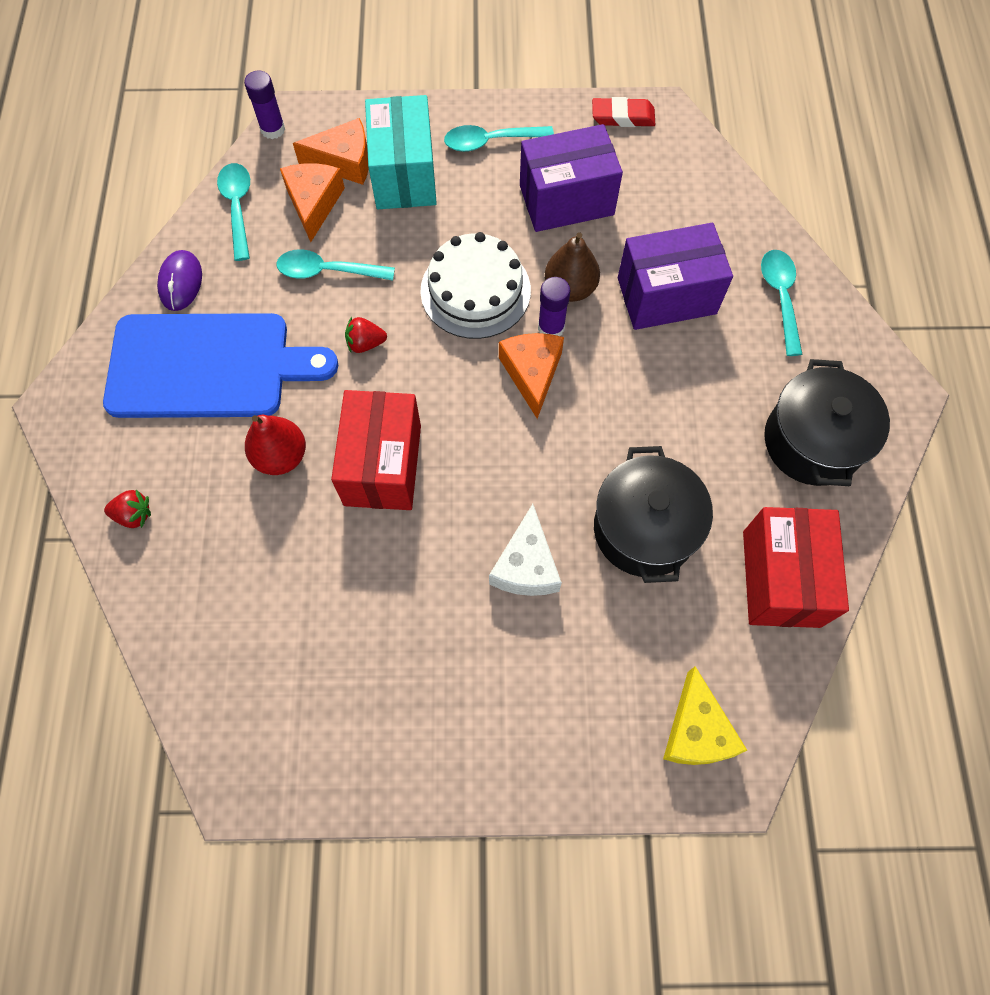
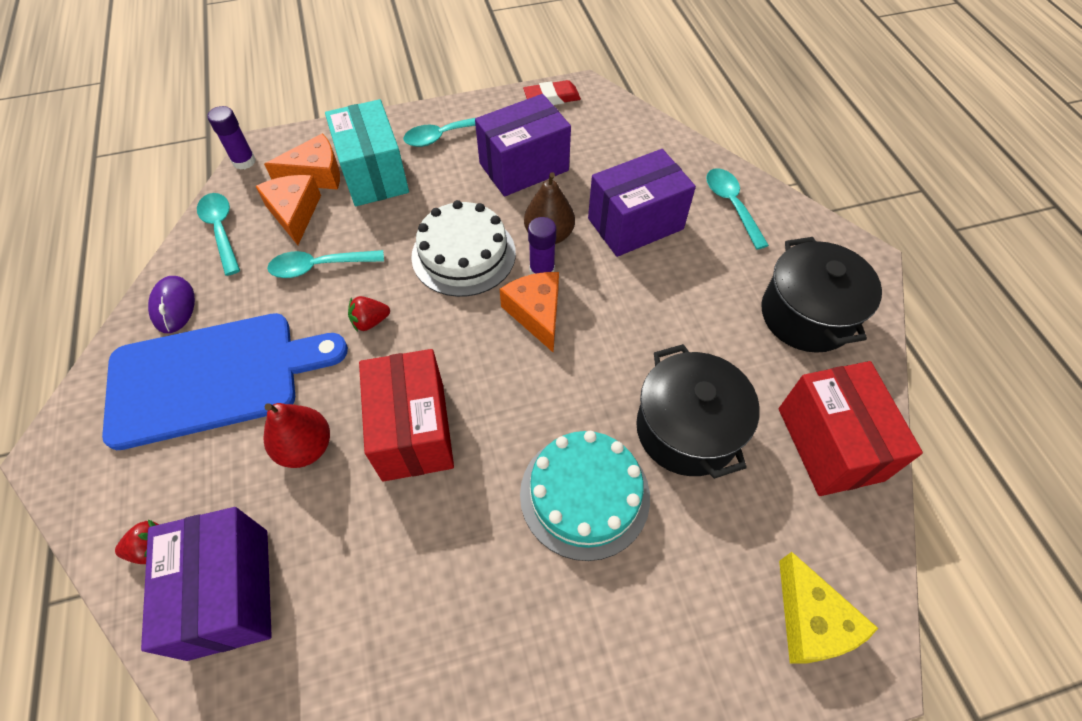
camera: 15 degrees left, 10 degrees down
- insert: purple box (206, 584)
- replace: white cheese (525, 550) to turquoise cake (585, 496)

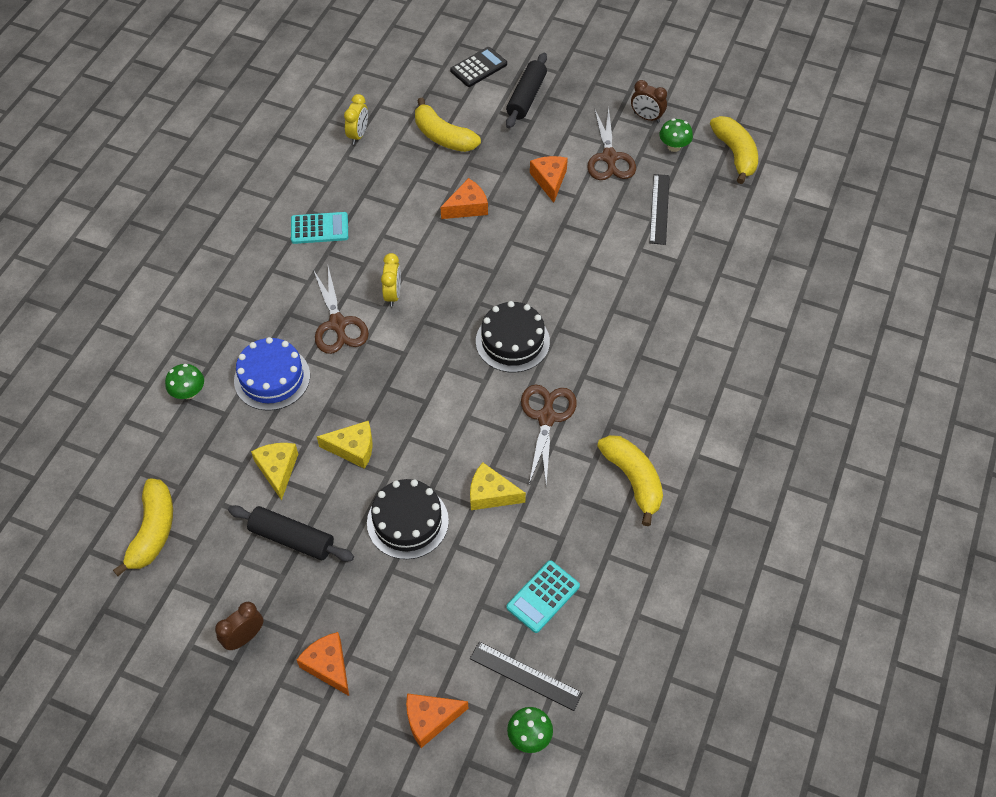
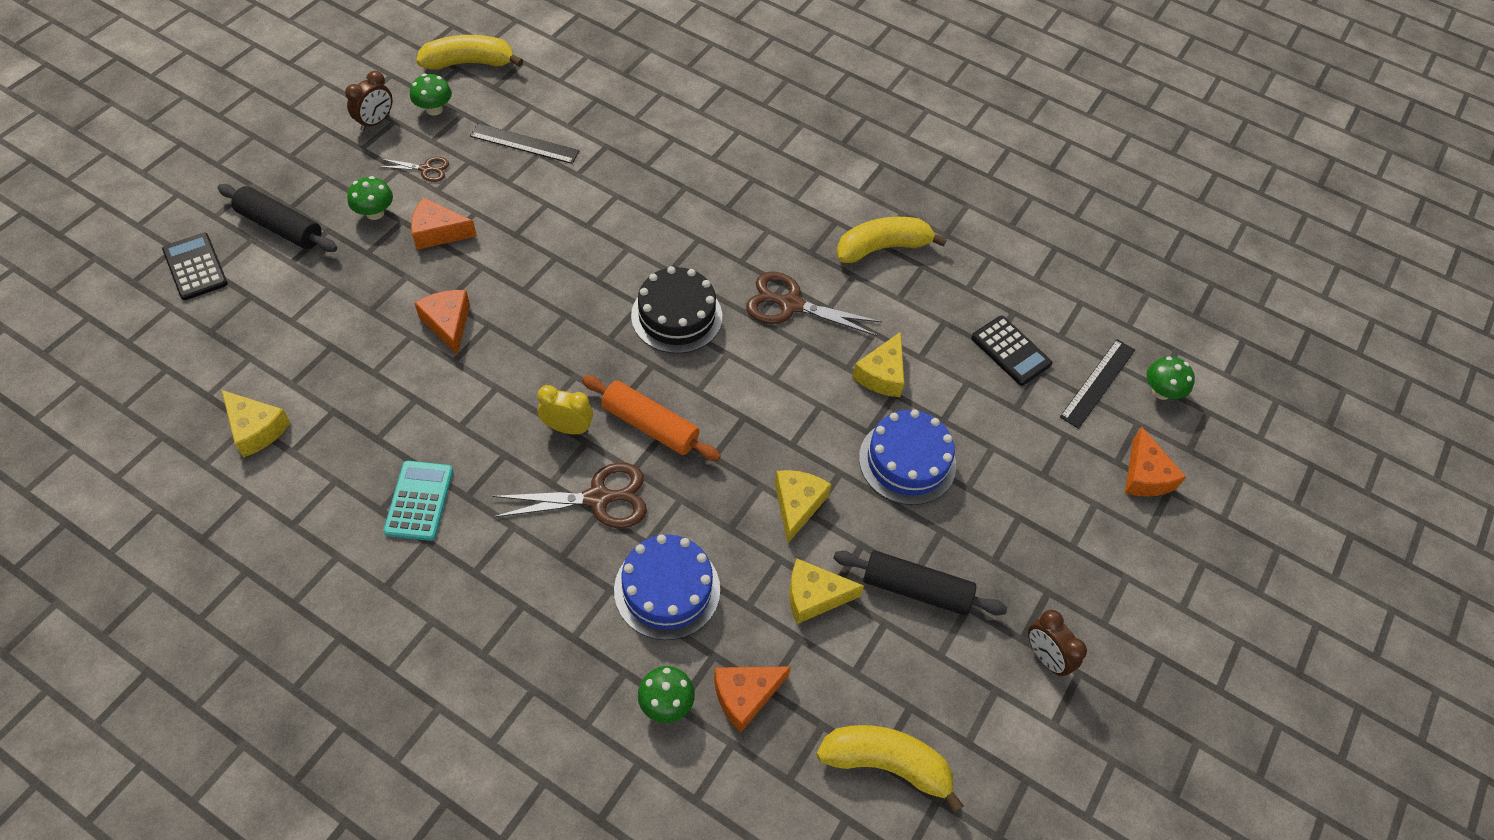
camera: 85 degrees left, 0 degrees up
- delete: yellow banana (448, 125)
- insert: green mushroom (370, 198)
- insert: orange rolling pin (651, 418)
- move: orange cheese (323, 664) to (752, 699)
- replace: yellow clock (356, 119) to yellow cheese (256, 423)
- recolor: black cake (408, 519) to blue cake (907, 457)
- recolor: turquoise calculator (543, 596) to black calculator (1011, 351)
- rotate: black rolling pin (291, 533) = (920, 582) 75 degrees clockwise
- resize: brown scissors (611, 143) = (413, 169) x0.54

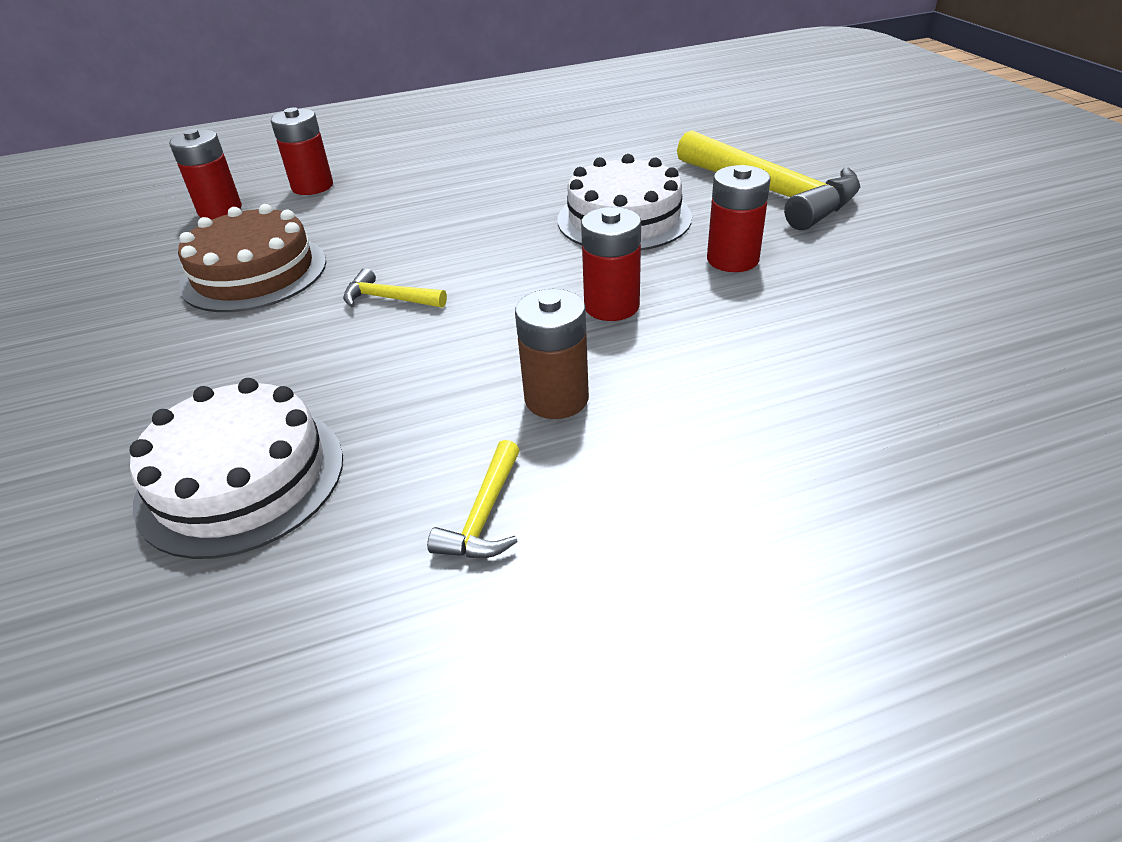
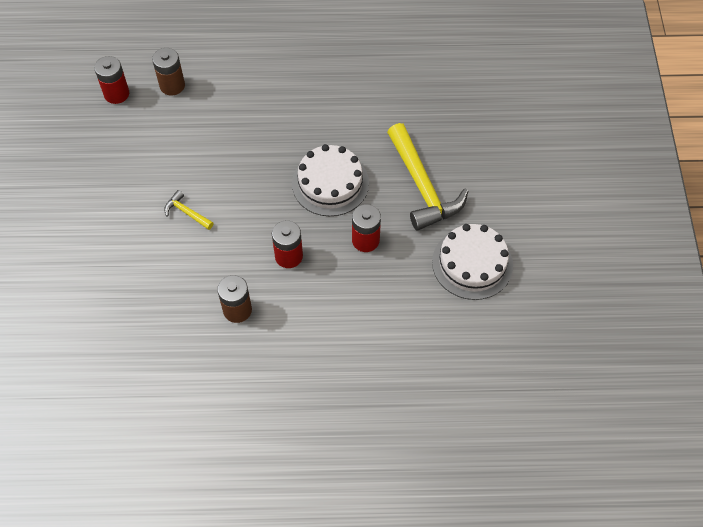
camera: 15 degrees right, 20 degrees up
- delete: brown cake (252, 258)
- delete: yellow hammer (473, 499)
- move: white cake (236, 468) to (472, 262)
- recolor: red battery (302, 151) to brown battery (168, 71)

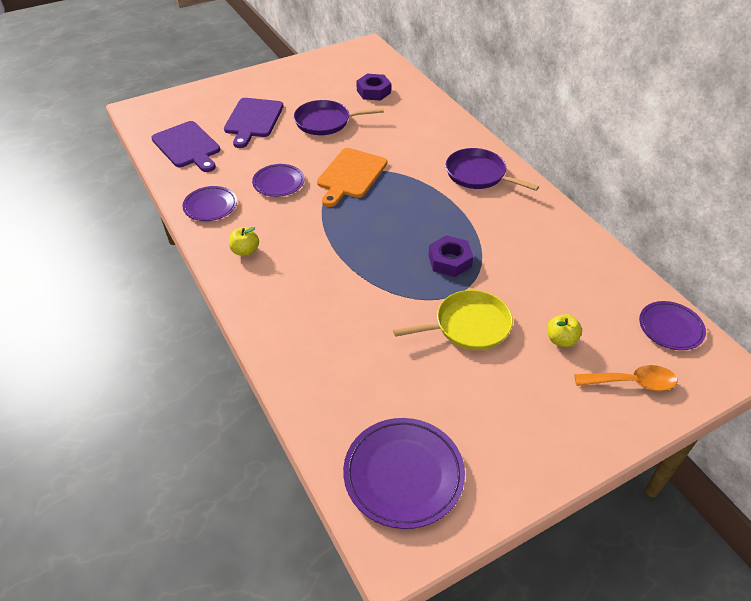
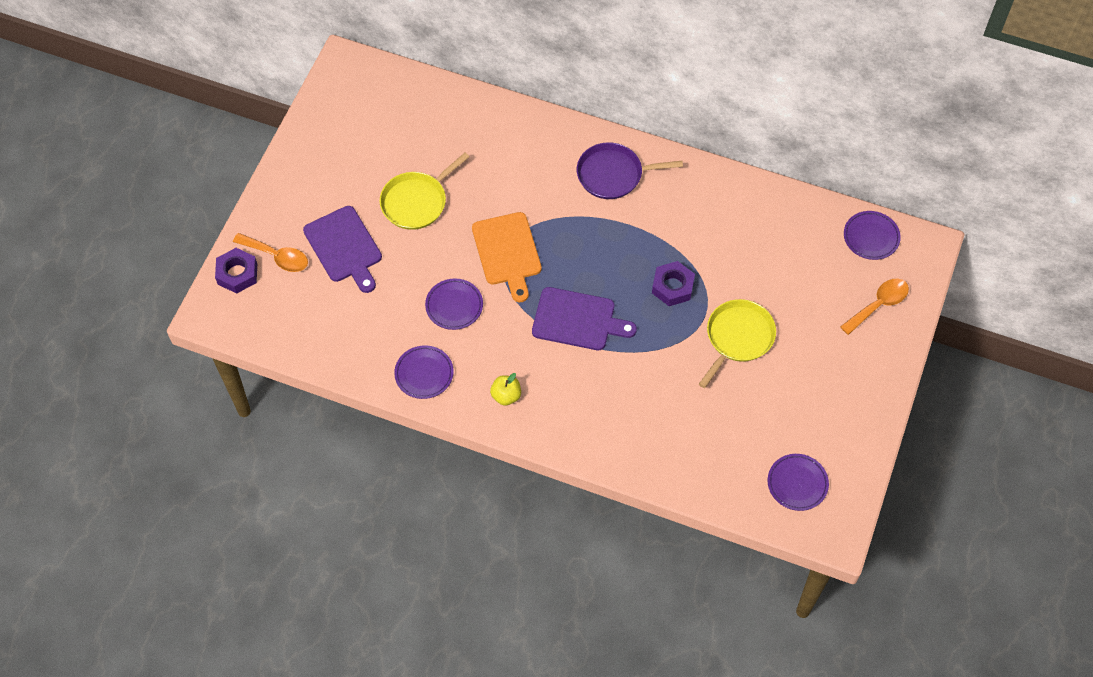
camera: 40 degrees left, 15 degrees up
- delete: yellow apple (564, 330)
- insert: orange spoon (270, 252)
- move: purple cutting board (185, 146) to (584, 318)
- move: purple nut (373, 87) to (236, 271)
- recolor: purple pan (339, 117) to yellow pan (424, 191)
- resize: purple plate (404, 473) = (798, 482) x0.63

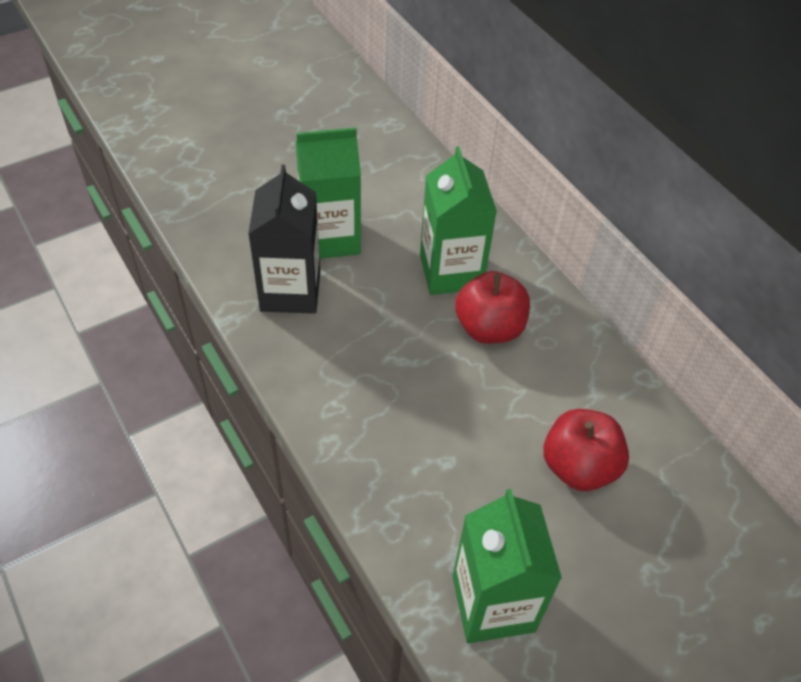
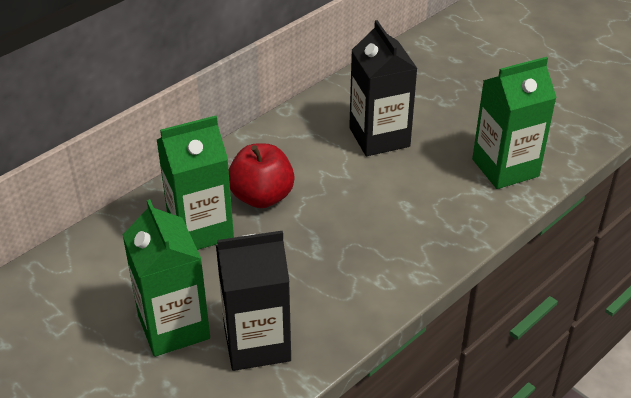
camera: 100 degrees left, 10 degrees down
- replace: red apple (586, 450) to black carton (383, 88)

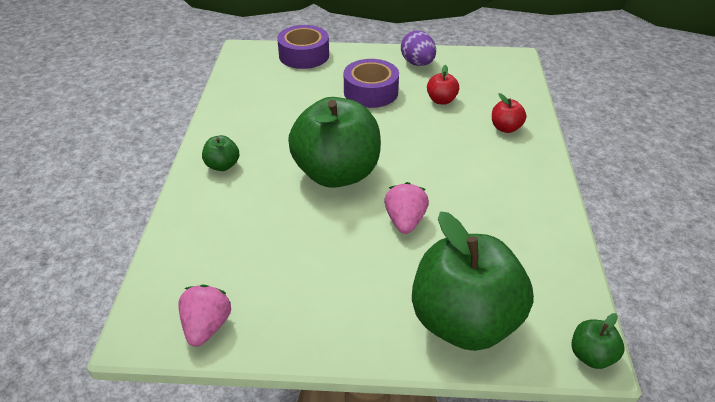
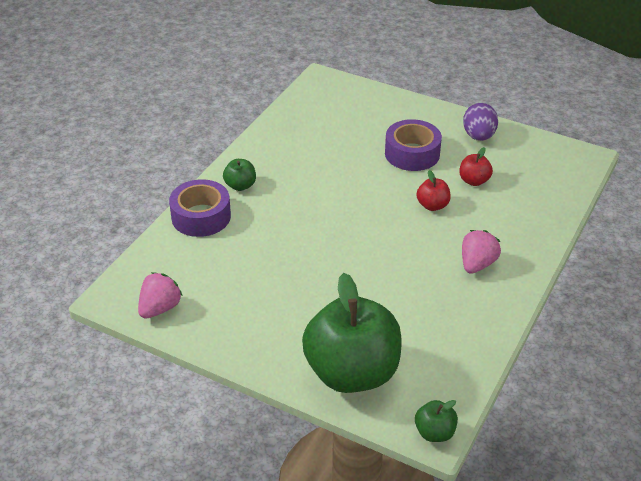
camera: 25 degrees right, 0 degrees up
- delete: green apple (334, 142)
- move: purple tape (303, 47) to (200, 208)
- move: pink strawberry (406, 208) to (481, 252)
- move: red apple (509, 113) to (434, 190)

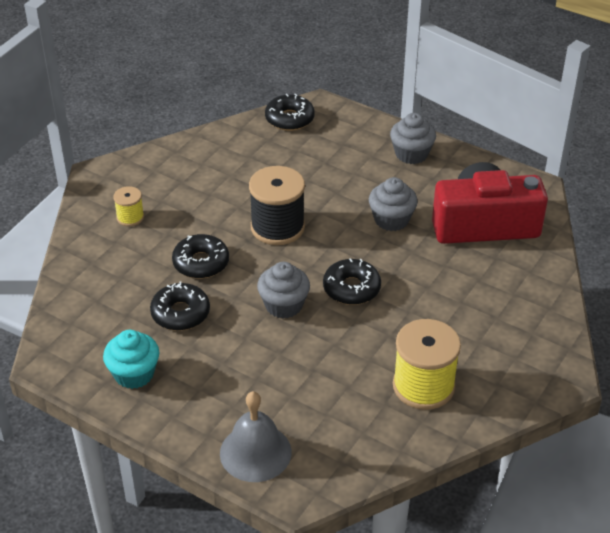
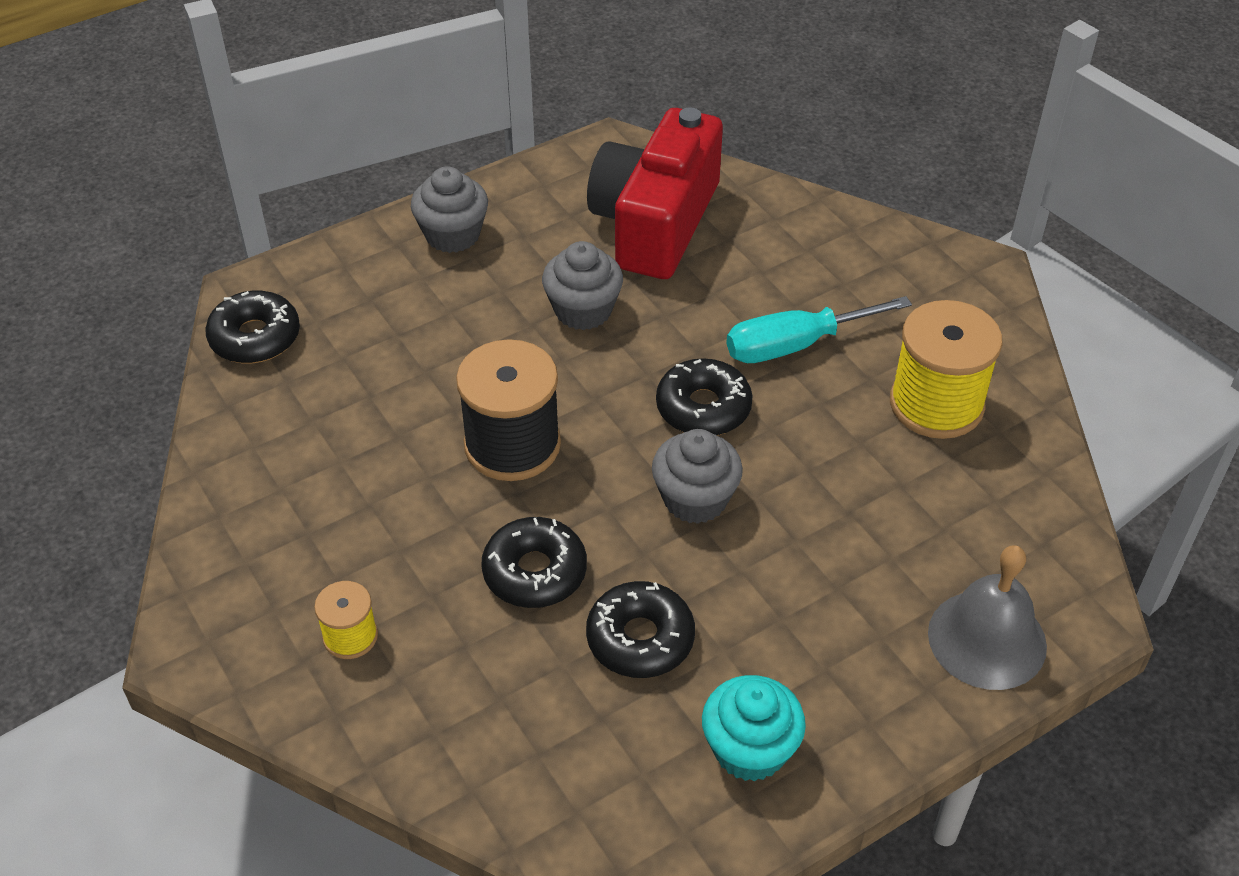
camera: 65 degrees left, 5 degrees up
- insert: turquoise screwdriver (819, 329)

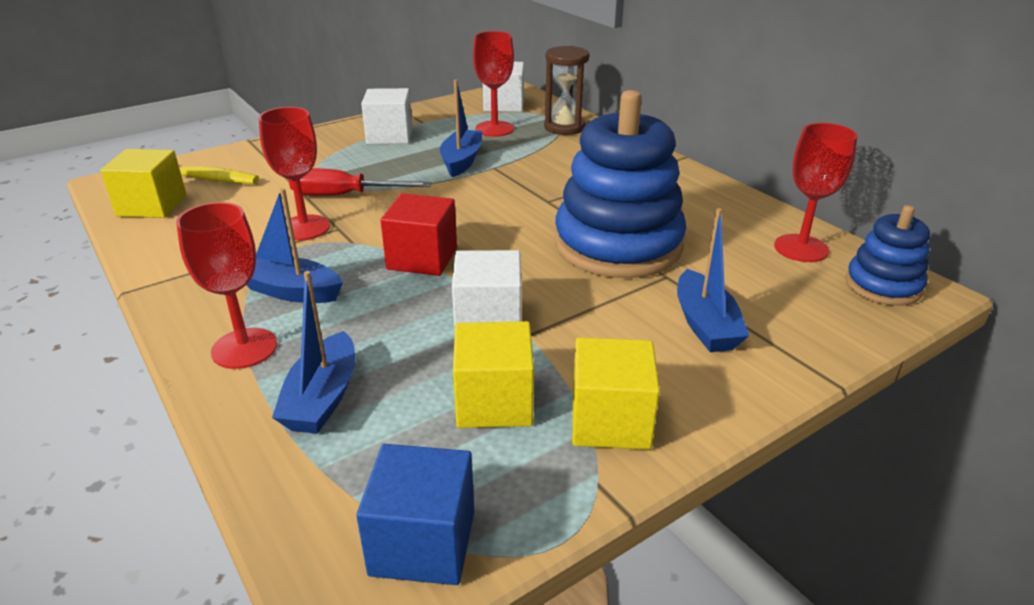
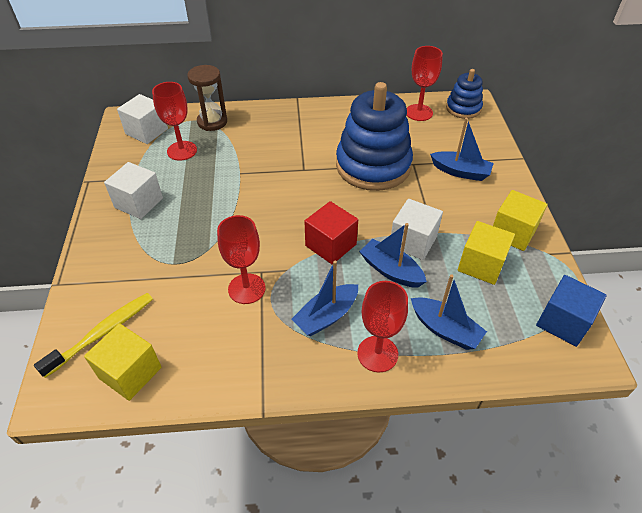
camera: 60 degrees left, 15 degrees up
- delete: red screwdriver (360, 182)
- move: blue boat (461, 128) to (393, 255)

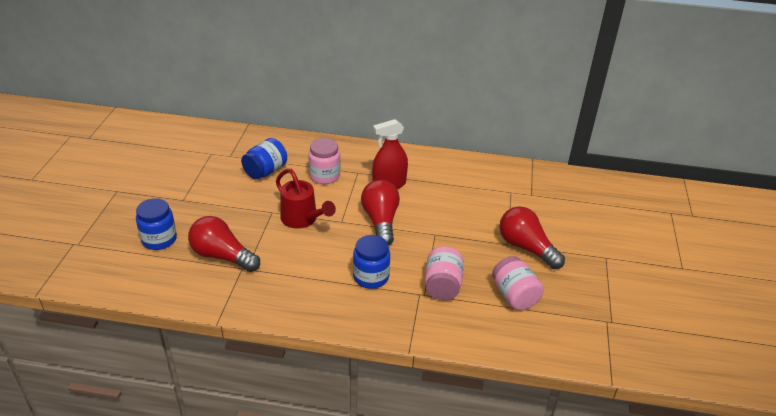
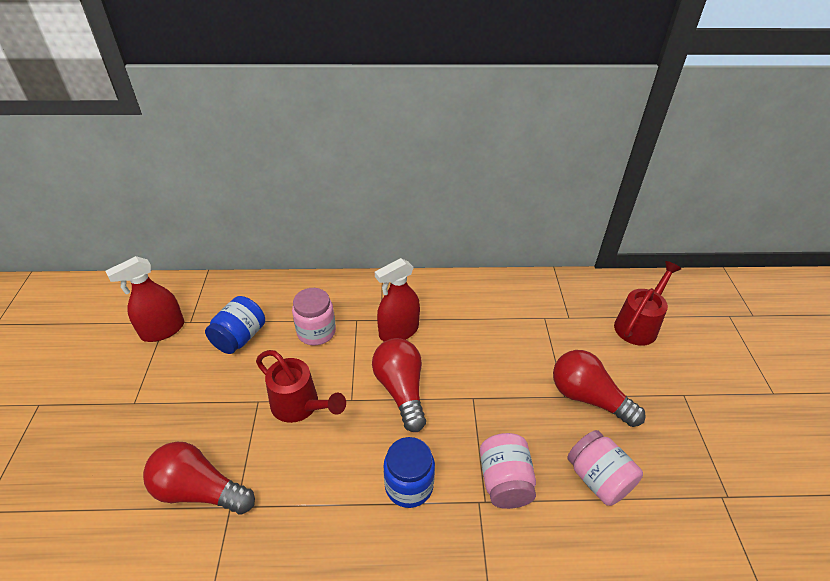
camera: 10 degrees left, 5 degrees up
- delete: blue jar (156, 224)
- insert: red spray bottle (144, 299)
- insert: red watering can (647, 303)

